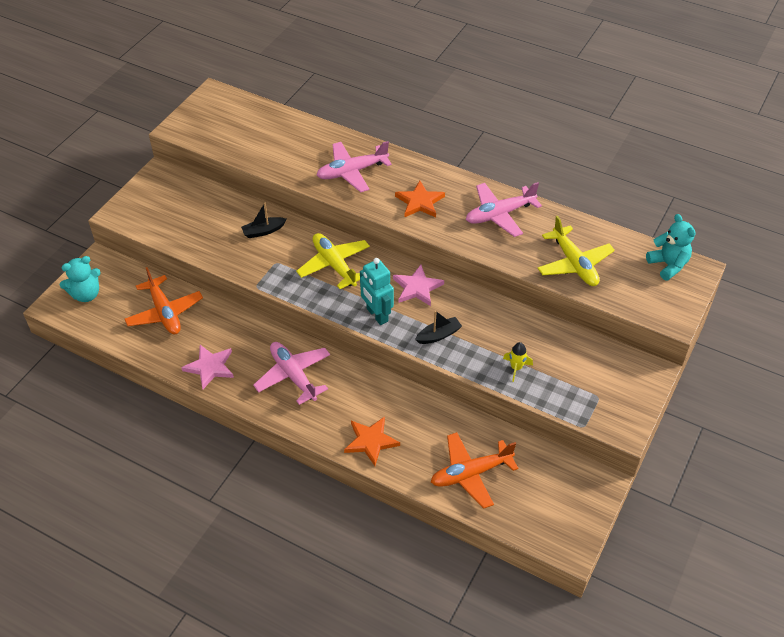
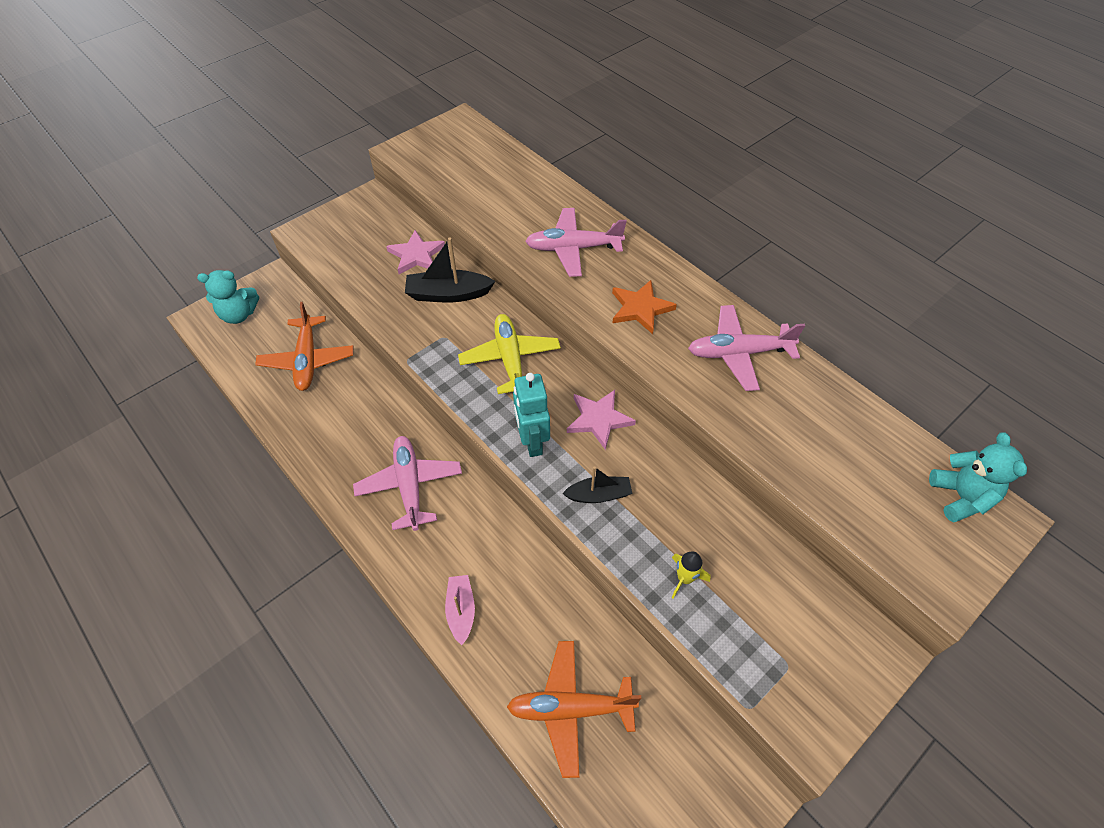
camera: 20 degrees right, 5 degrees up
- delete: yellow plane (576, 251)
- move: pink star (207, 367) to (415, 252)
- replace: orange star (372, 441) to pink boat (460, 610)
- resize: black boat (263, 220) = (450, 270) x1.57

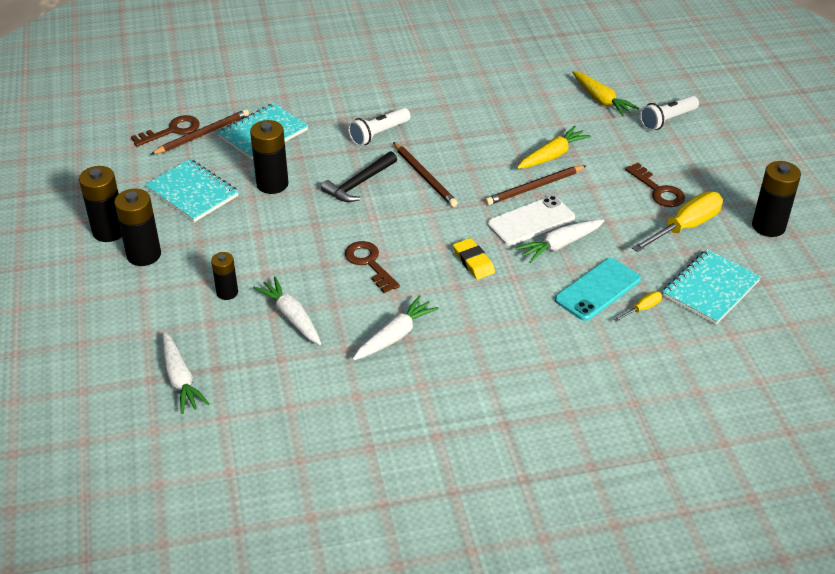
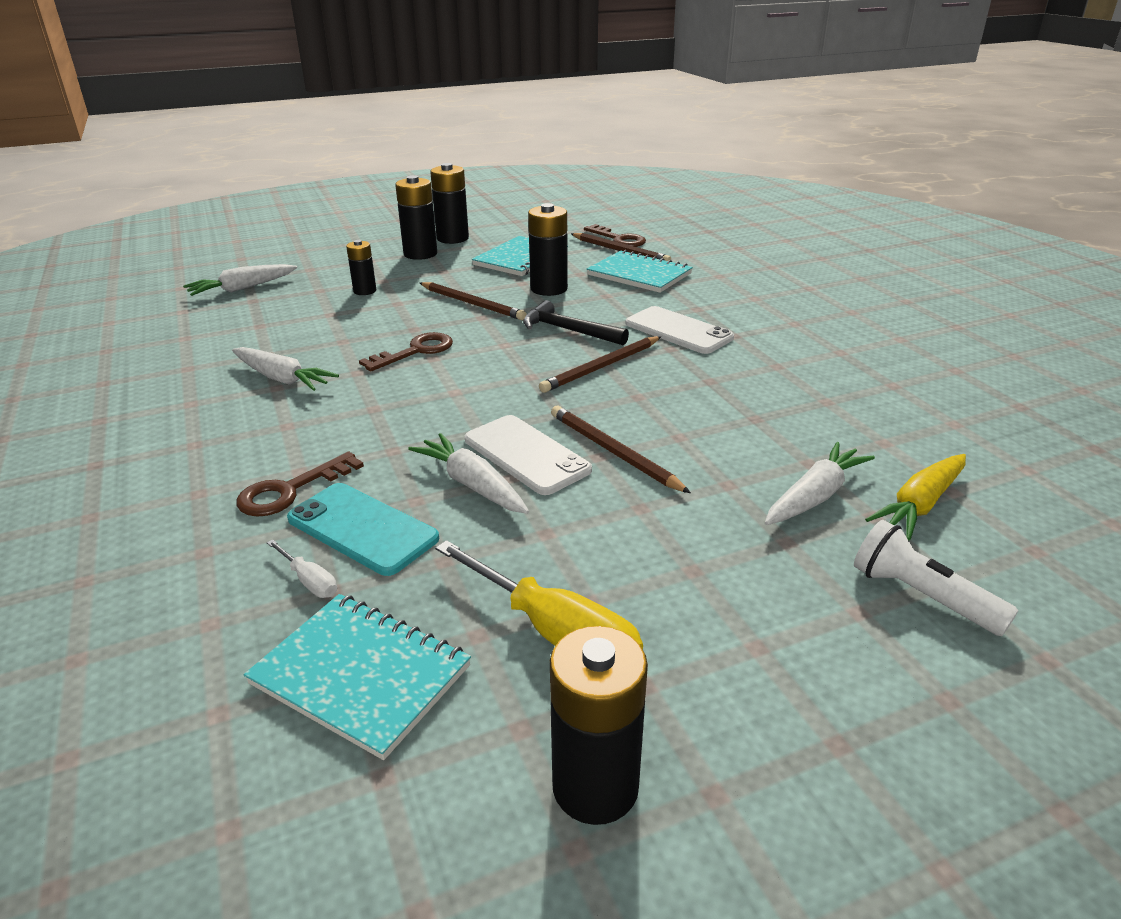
camera: 80 degrees right, 10 degrees down
- delete: yellow eraser (474, 259)
- delete: yellow carrot (554, 147)
- insert: brown pencil (473, 301)
- move: white carrot (287, 311) to (820, 483)
- move: brown key (655, 185) to (300, 484)
- replace: white flashlight (379, 127) to white phone (679, 330)
- recolor: yellow screwdriver (638, 306) to white screwdriver (302, 568)

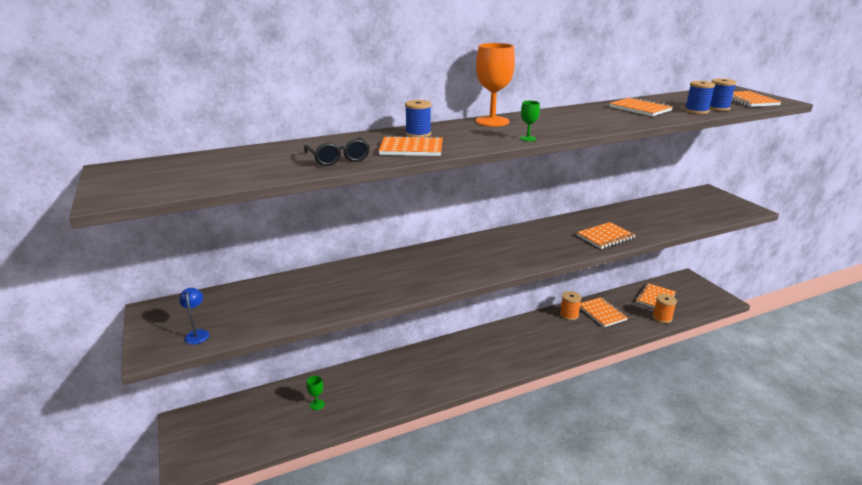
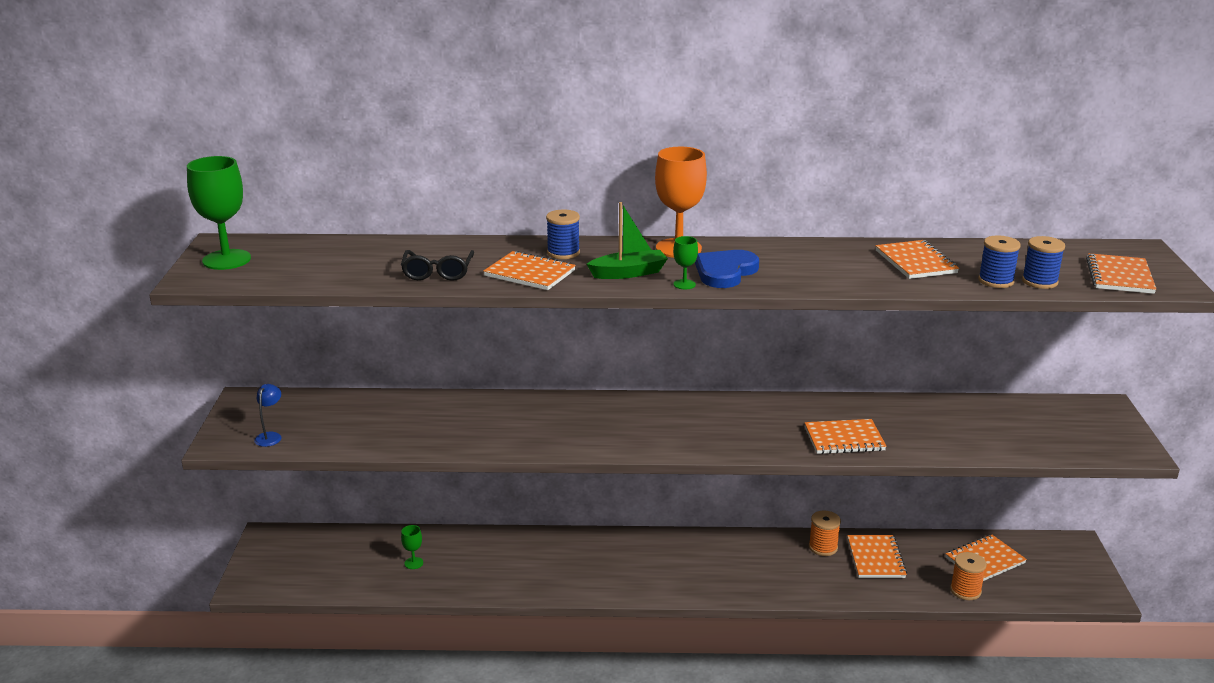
camera: 25 degrees right, 0 degrees up
- insert: green goblet (219, 213)
- insert: green boat (627, 240)
- insert: blue heart (727, 269)

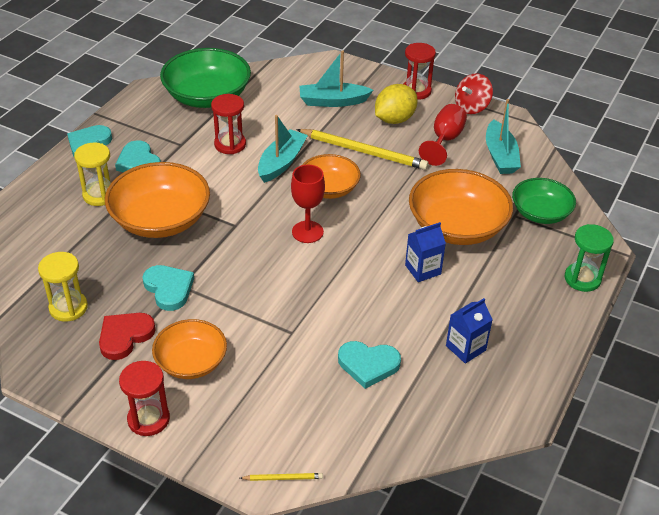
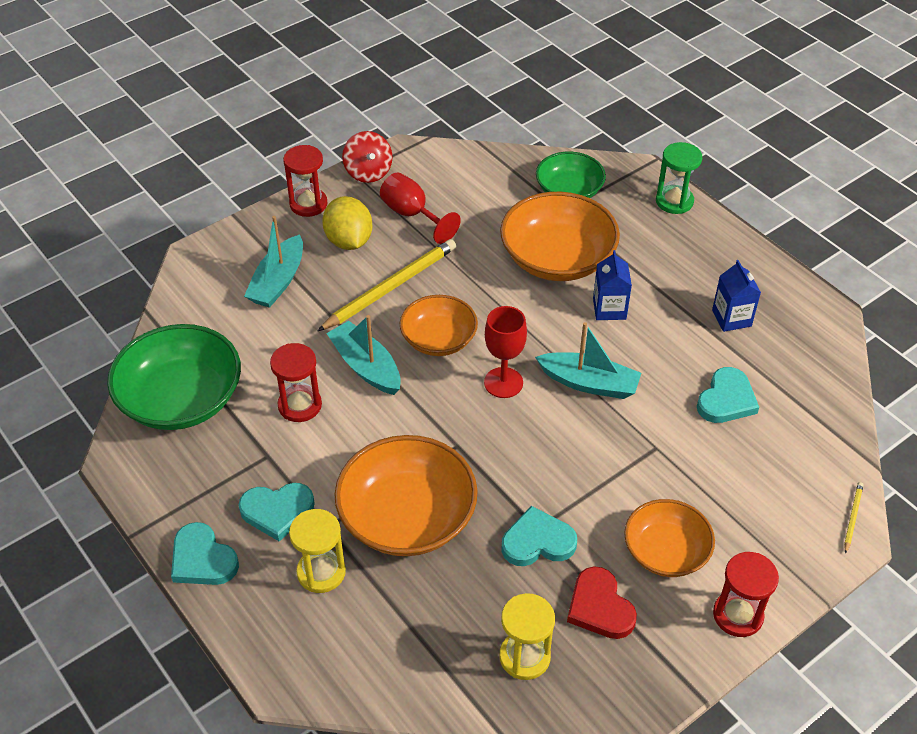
camera: 65 degrees left, 5 degrees up
- move: turquoise boat (503, 136) to (588, 360)

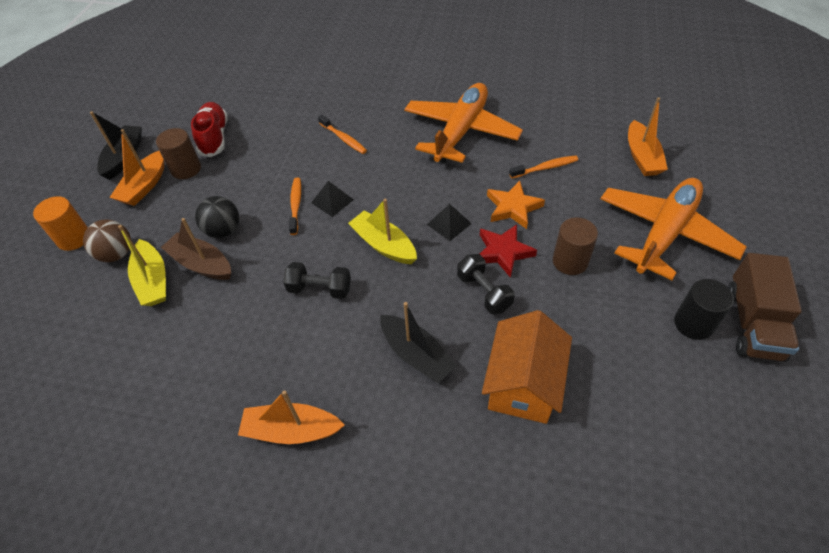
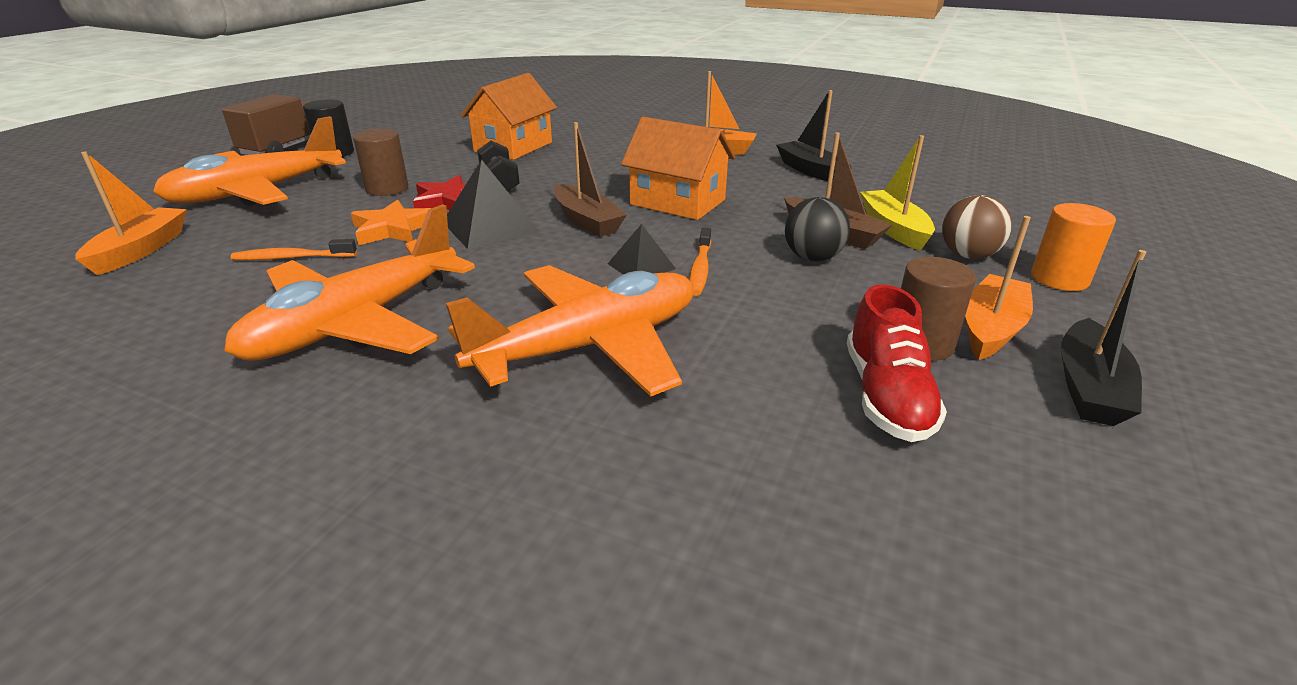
camera: 170 degrees left, 20 degrees down
- move: black boat (418, 342) to (813, 136)
- replace: black dumbbell (317, 280) to orange house (678, 168)
- replace: orange toothbrush (342, 134) to orange plane (569, 331)
- recolor: yellow boat (382, 231) to brown boat (590, 179)
- resize: black pyramid (449, 222) = (493, 204) x1.68

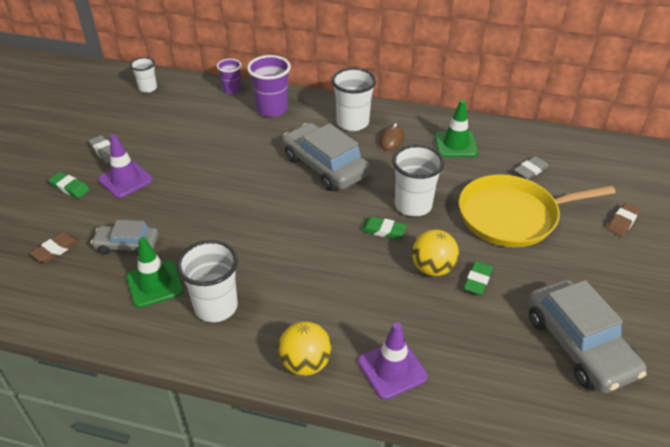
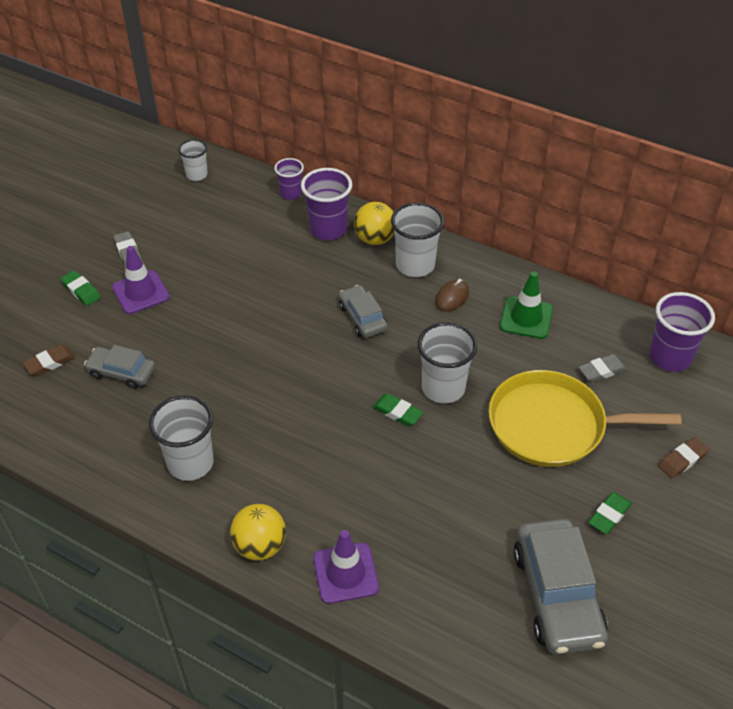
camera: 15 degrees right, 5 degrees up
- delete: green traffic cone (155, 272)
- insert: purple cup (682, 332)
- move: yellow ball (435, 253) to (374, 223)
- move: green eraser (478, 278) to (610, 513)
- resize: grey car (327, 157) = (363, 311) x0.57

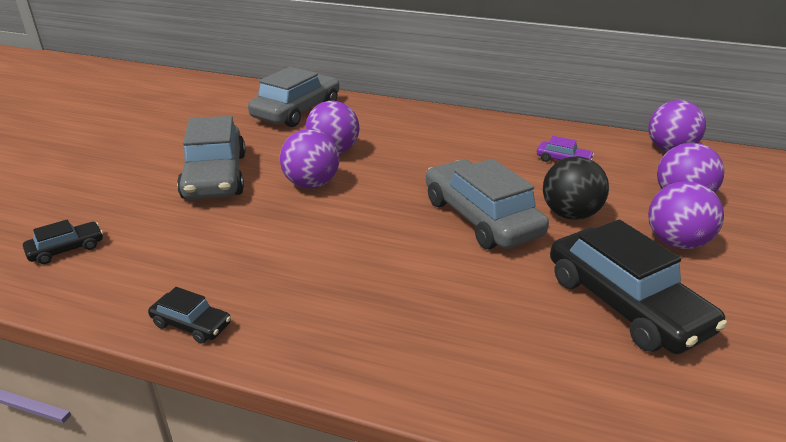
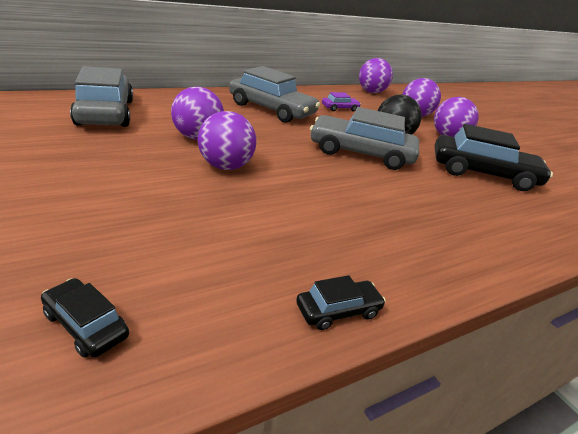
camera: 50 degrees left, 0 degrees up
- move: grey car (211, 158) to (274, 94)
- rotate: black car (63, 241) = (85, 318) 60 degrees counterclockwise

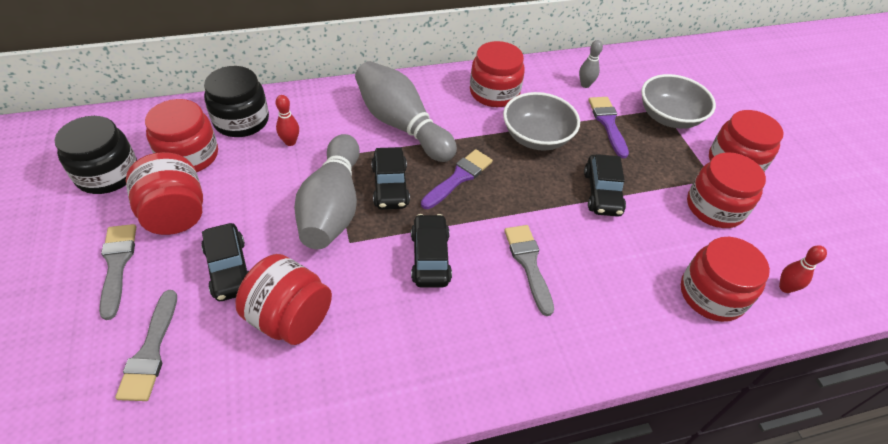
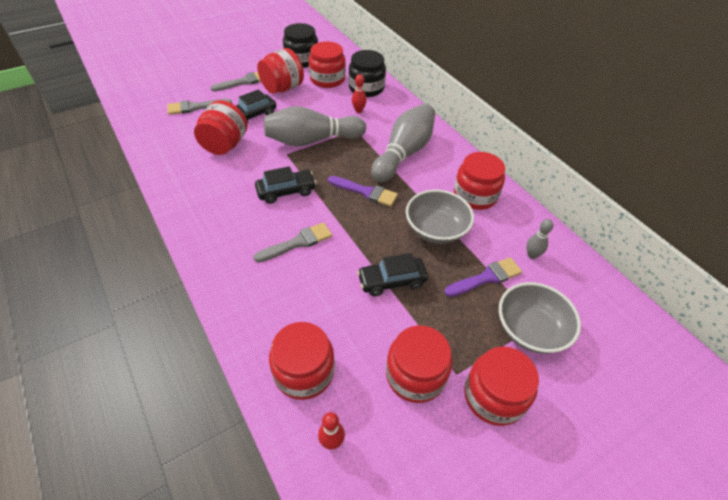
camera: 75 degrees right, 0 degrees up
- delete: black car (390, 178)

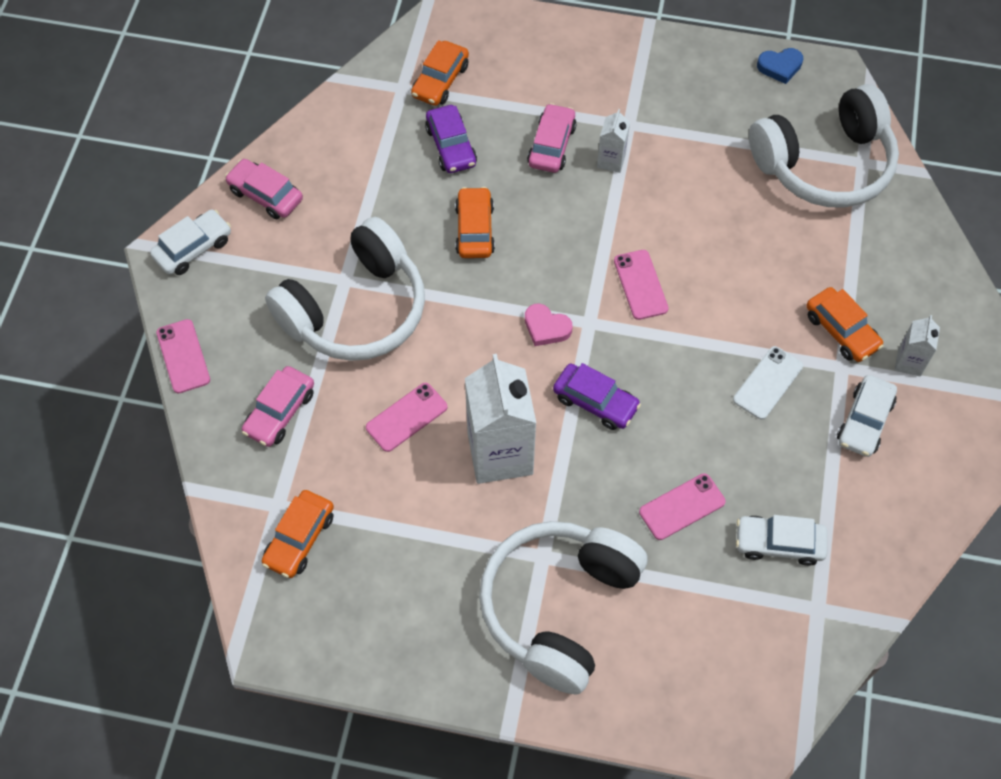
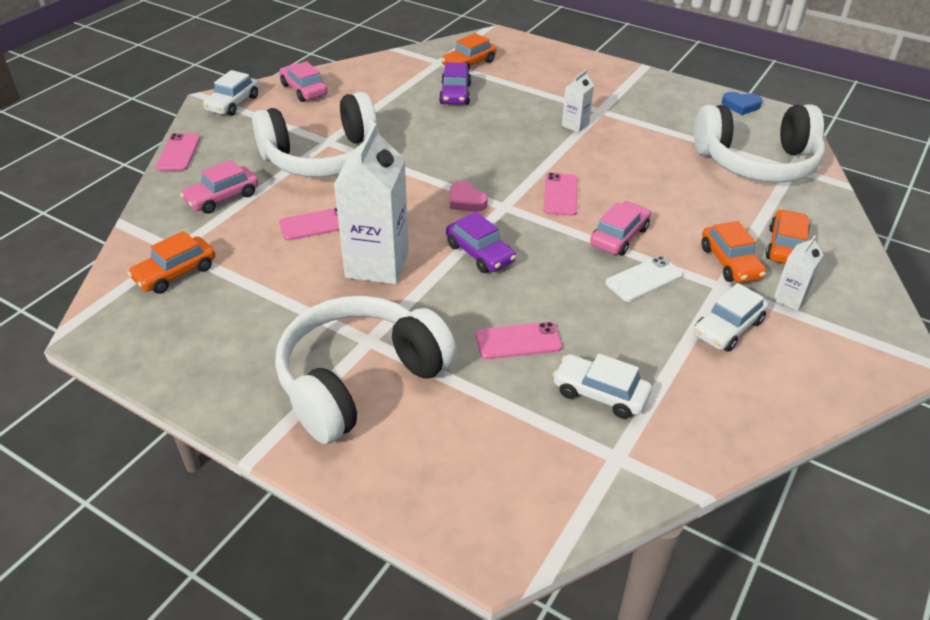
camera: 20 degrees right, 20 degrees down
- move: orange car (475, 222) to (788, 236)
- move: pink car (552, 138) to (620, 228)
- rotate: white car (190, 242) = (231, 93) 135 degrees clockwise

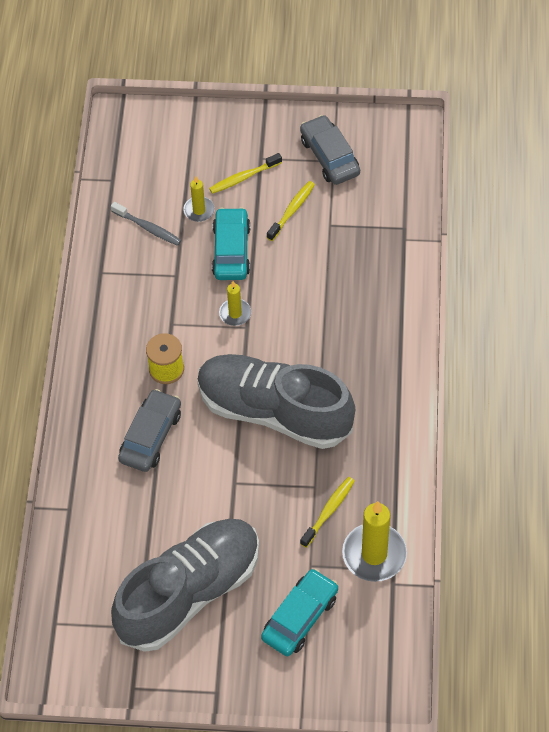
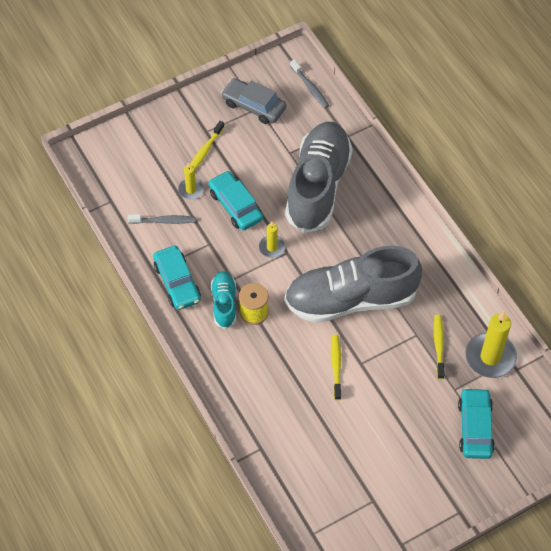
camera: 35 degrees left, 0 degrees up
- delete: grey car (149, 430)
- insert: turquoise car (177, 278)
- insert: turquoise shoe (223, 300)
- insert: grey toothbrush (309, 83)
- move: grey shoe (185, 585) to (319, 177)
- move: yellow toothbrush (291, 211) to (336, 367)

